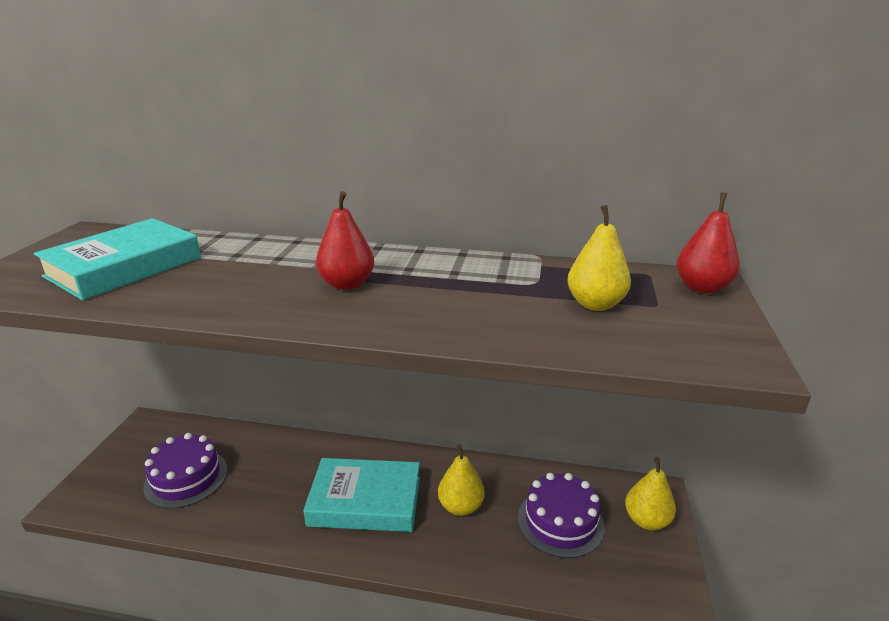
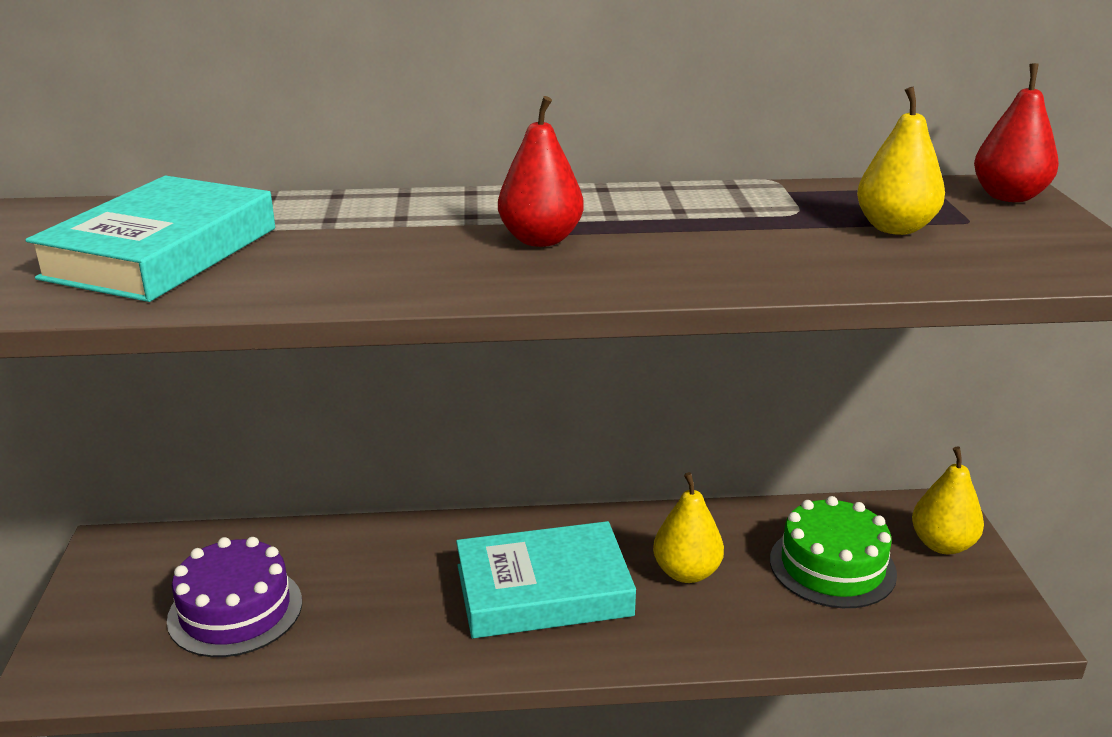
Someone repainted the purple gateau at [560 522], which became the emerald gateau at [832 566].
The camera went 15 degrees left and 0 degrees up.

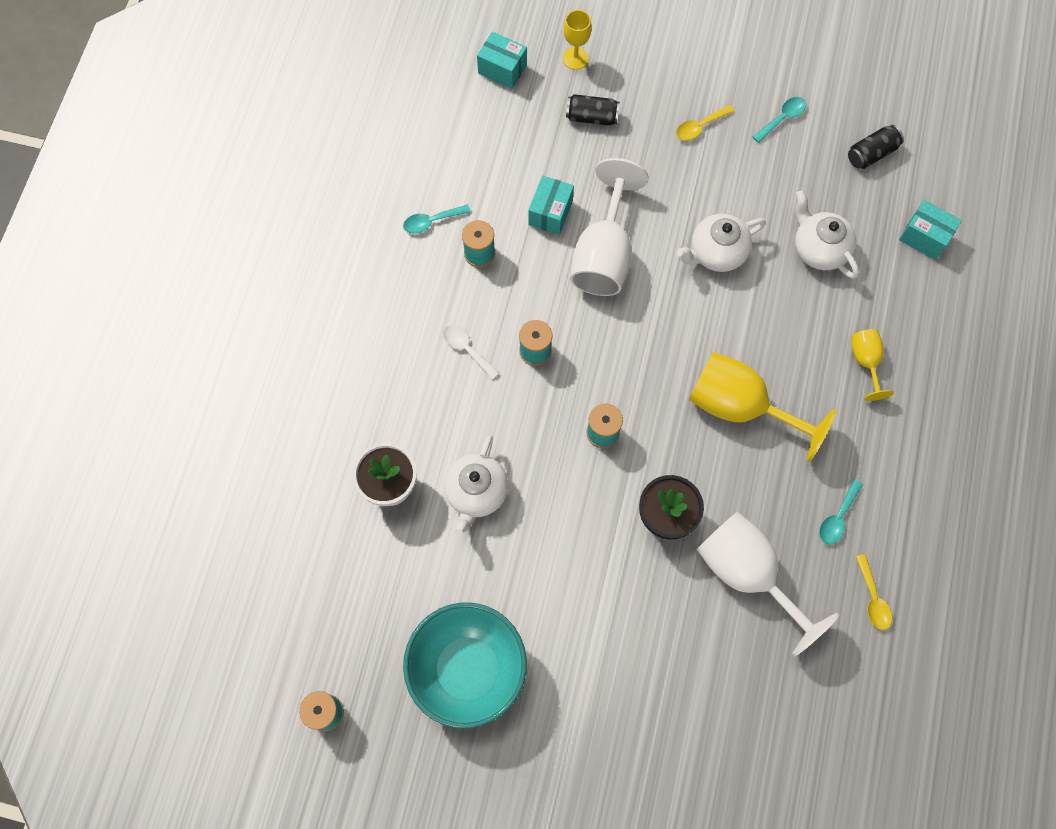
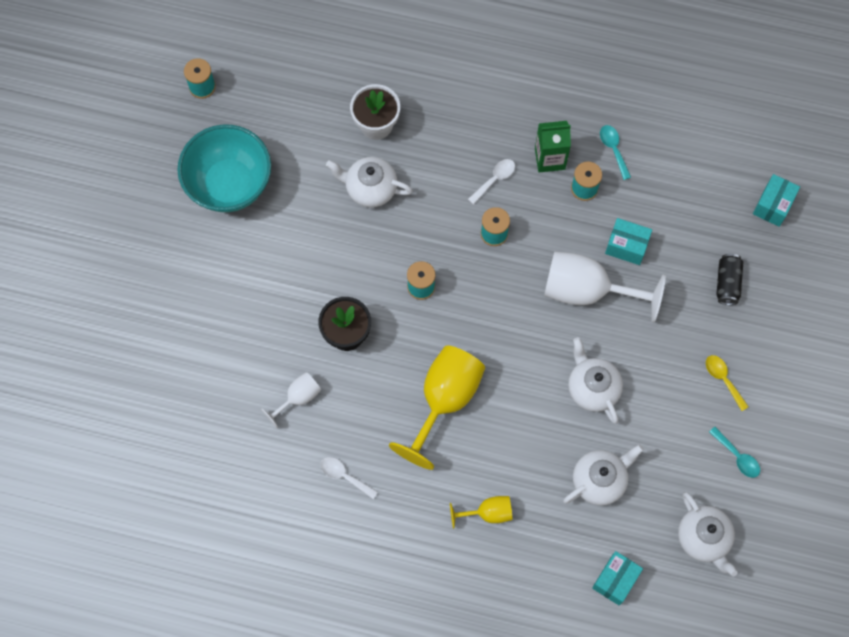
Someone took away the bright yellow wine glass at [575 58].
Someone scaled the pure white wine glass at [747 574] by 0.51.
Someone repainted the teal spoon at [837 517], which became the pure white spoon at [344 476].
Someone swapped the black can at [871 153] for the pure white tea pot at [703 538].
Someone took away the bright yellow spoon at [872 598].
Someone put down the emerald milk carton at [550 158].
The camera went 90 degrees right and 0 degrees up.

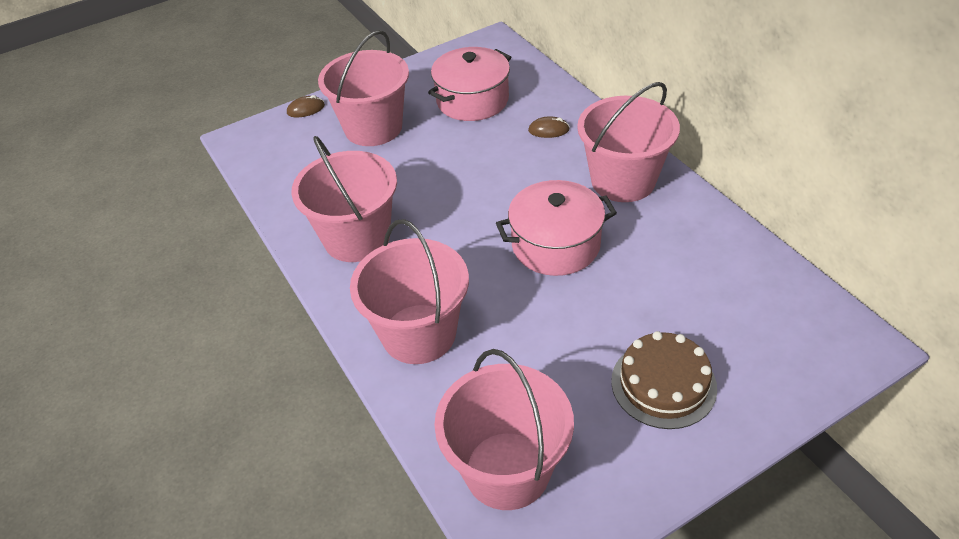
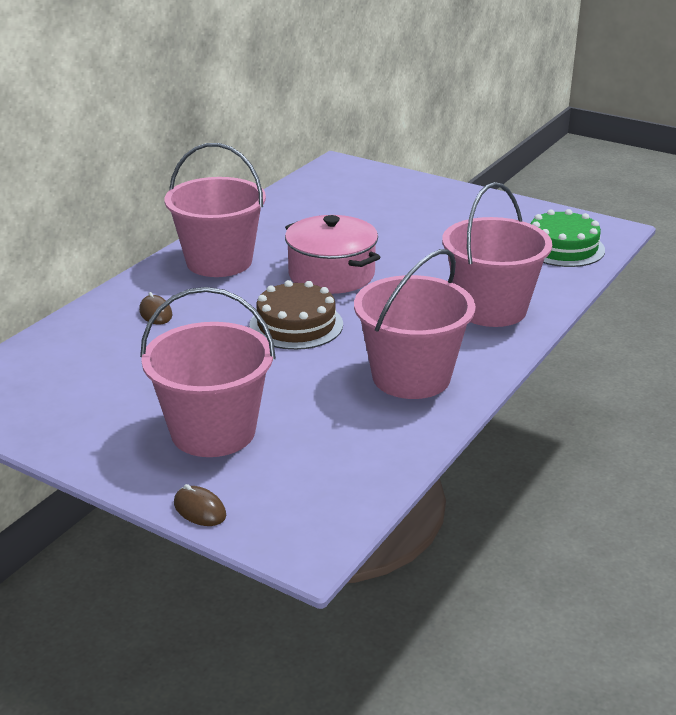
Someone took away the pink cooking pot at [472 100].
Someone swapped the pink sand bucket at [507 470] for the emerald gateau at [562 247].
Someone carried the russet gateau from [663 384] to [296 325].
The camera went 120 degrees left and 15 degrees down.

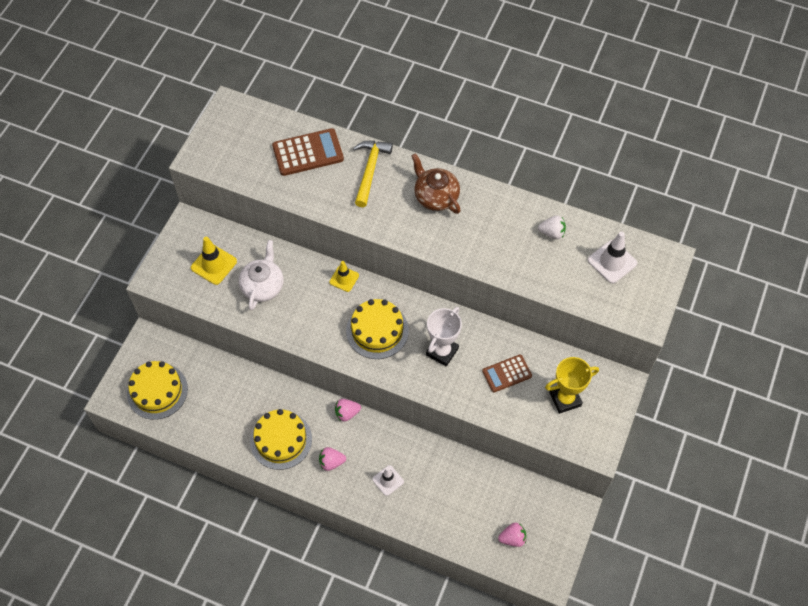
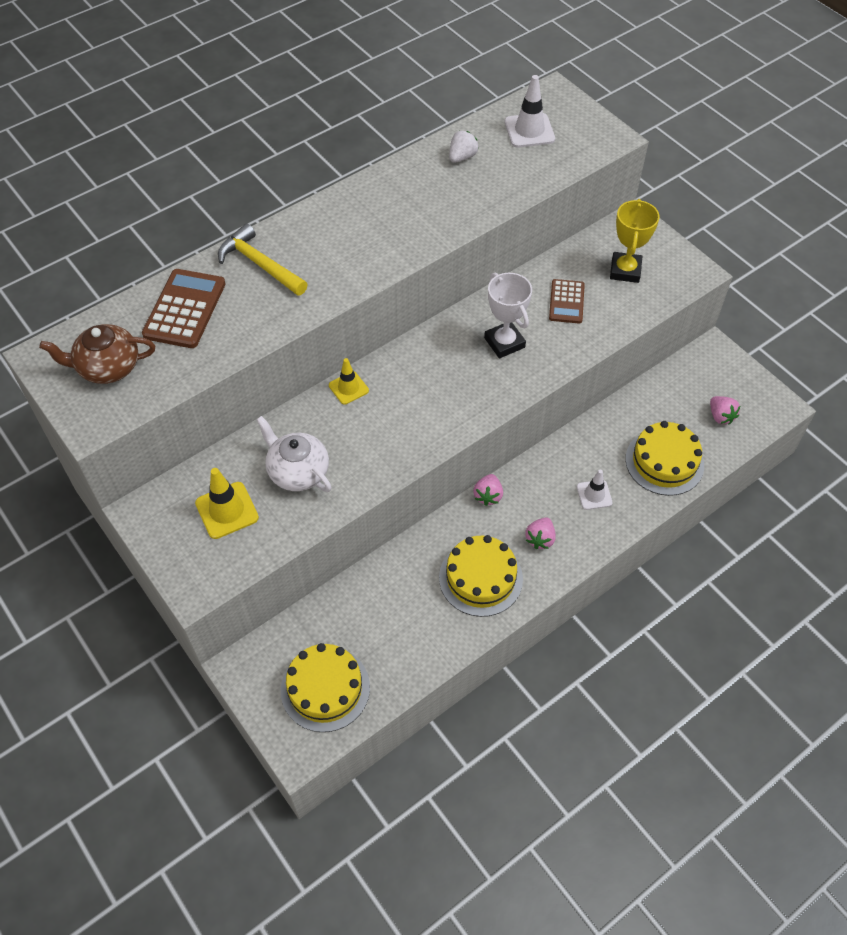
Someone carried the bright yellow gateau from [377 330] to [664 462].
Someone carried the russet tea pot from [435 196] to [108 367].
Someone rotated the pink strawberry at [512 538] by 135 degrees clockwise.
The camera went 60 degrees left and 5 degrees down.

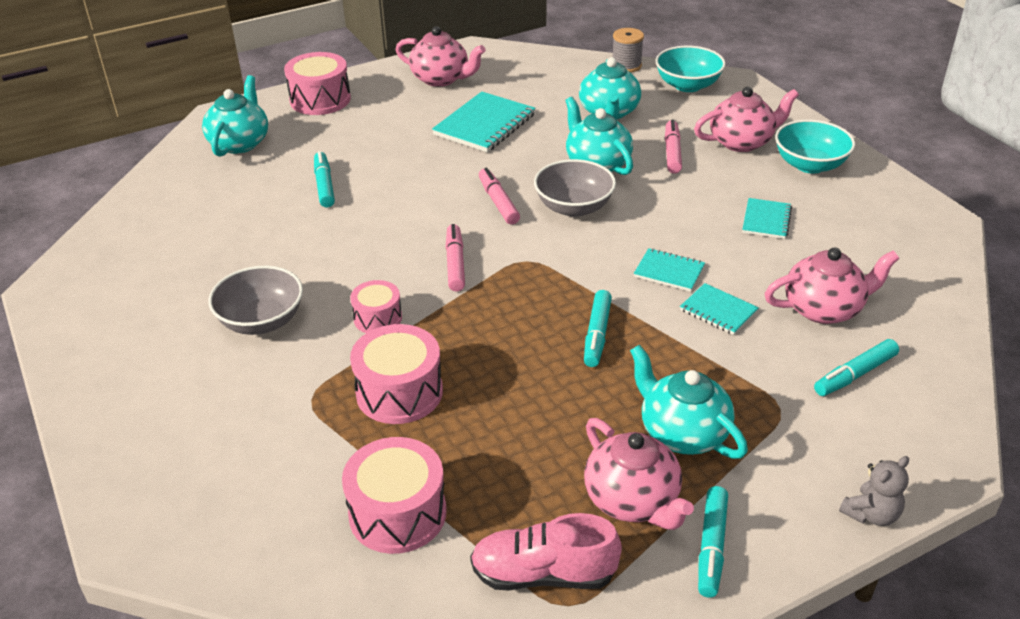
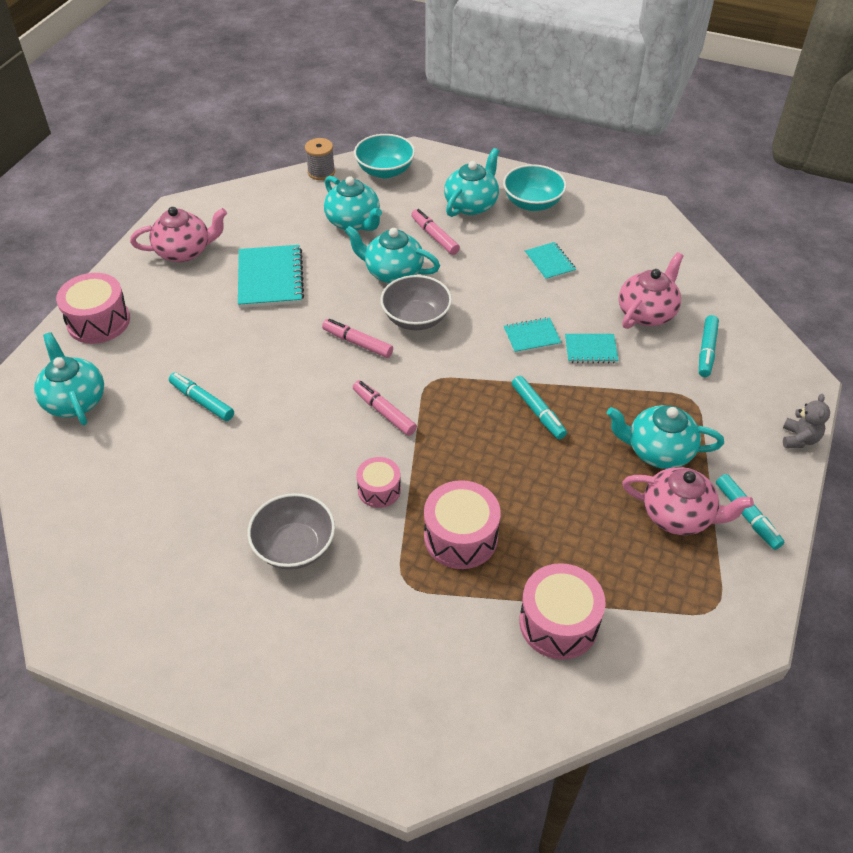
Someone took away the pink shoe at [543 574].
Someone repainted the pink tea pot at [742 142], which became the teal tea pot at [471 204].
The camera went 40 degrees left and 10 degrees up.

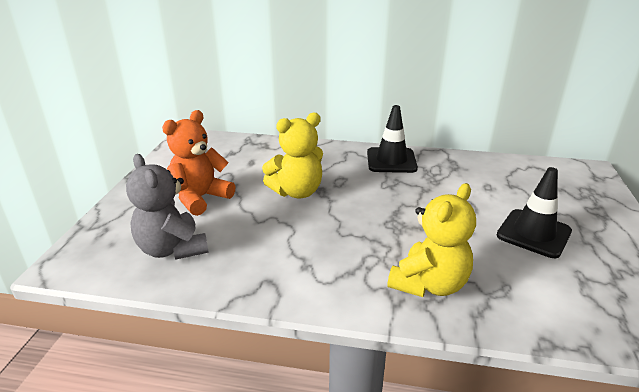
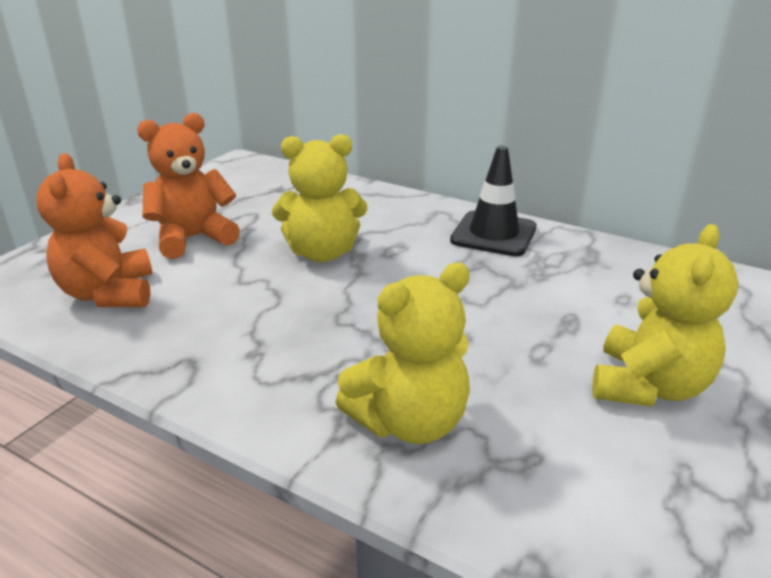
Someone repainted the grey stuffed bear at [172 249], which became the orange-coloured stuffed bear at [109 294].
Someone swapped the black traffic cone at [533 233] for the bright yellow stuffed bear at [648 386].
The camera went 20 degrees right and 0 degrees up.

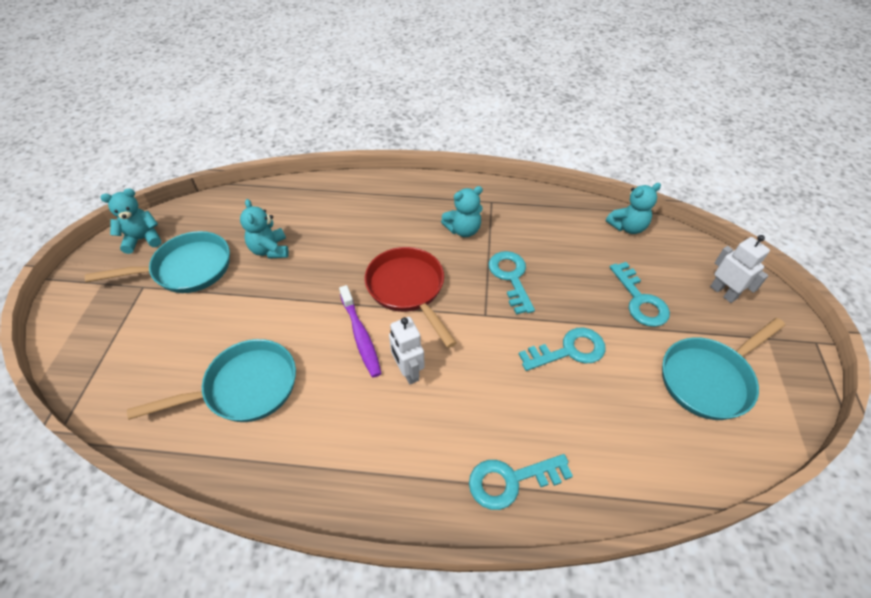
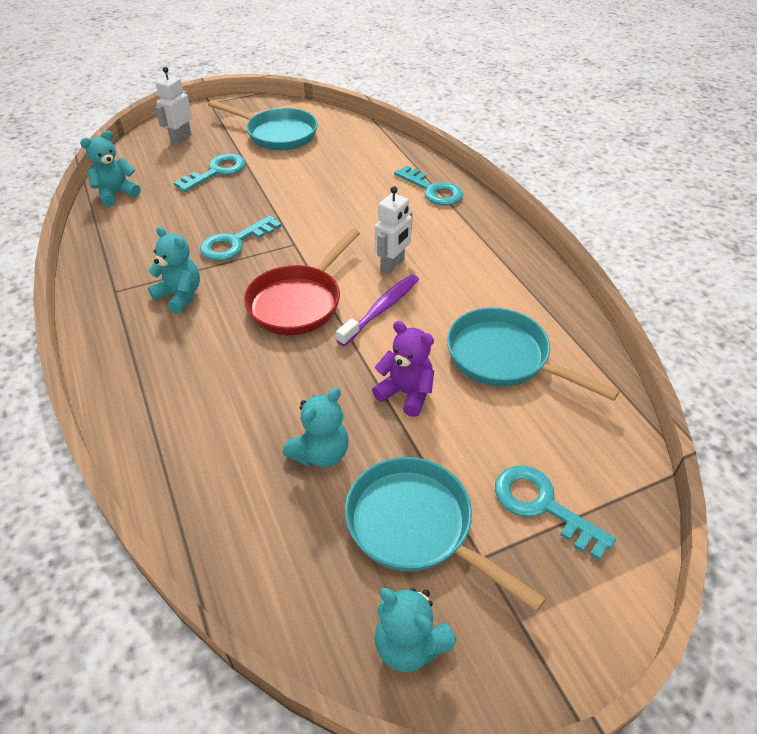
Someone carried the teal key from [569 350] to [542 505].
Someone rotated the teal stuffed bear at [627 227] by 75 degrees counterclockwise.
Someone put down the purple stuffed bear at [406 393].
The camera went 120 degrees left and 5 degrees down.

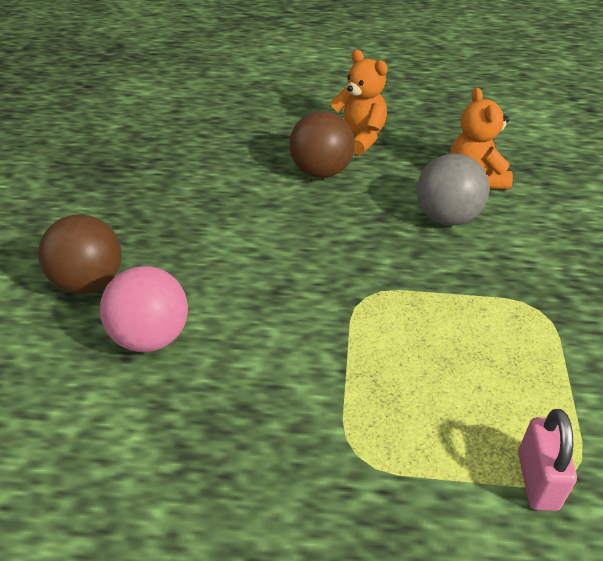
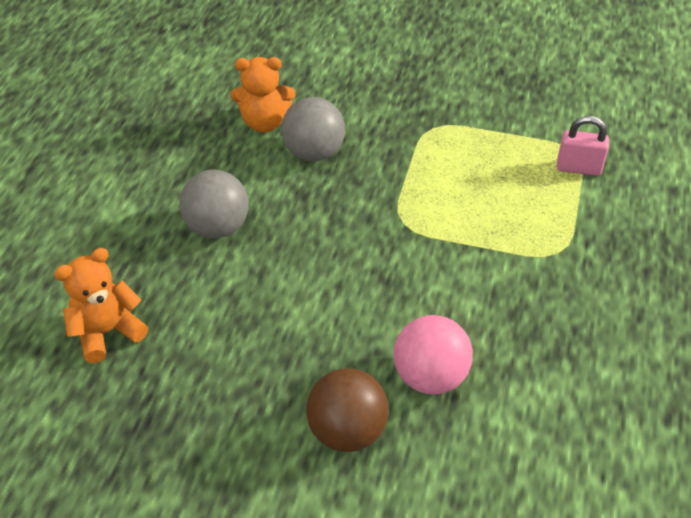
Someone repainted the russet ball at [321 171], which became the grey ball at [218 227].
Someone carried the orange-coloured stuffed bear from [358 138] to [107 332].
The camera went 80 degrees left and 5 degrees up.

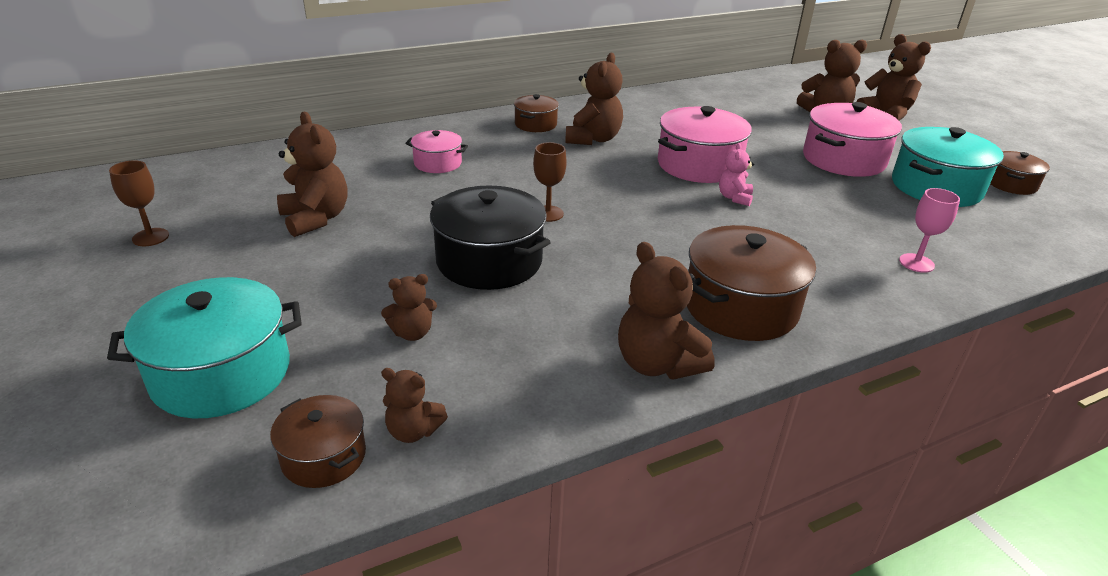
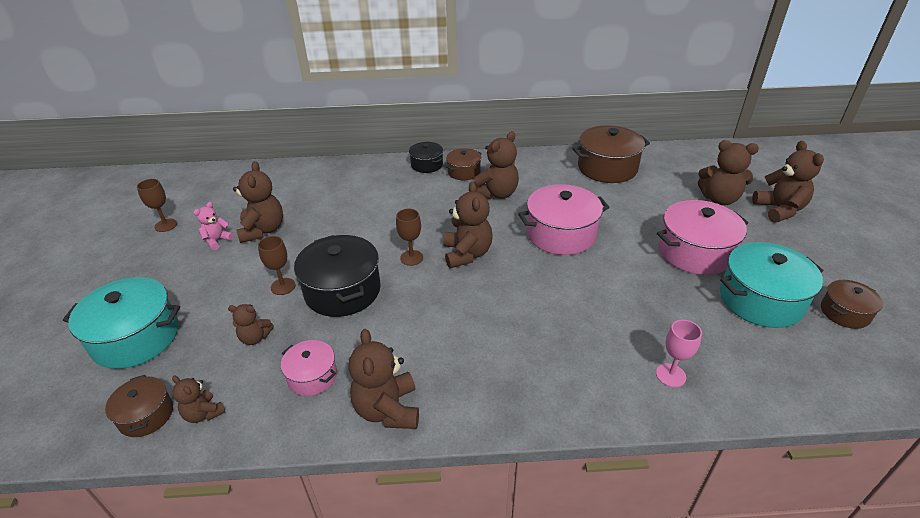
Someone carried the pink cooking pot from [438 163] to [312 376].
Someone carried the russet cooking pot from [740 307] to [607 168].
Someone carried the pink stuffed bear from [734 198] to [217 241].
Someone put down the russet wine glass at [283 286].
Someone put down the black cooking pot at [427 165].
Someone put down the russet stuffed bear at [467 254].
The camera went 25 degrees right and 5 degrees up.

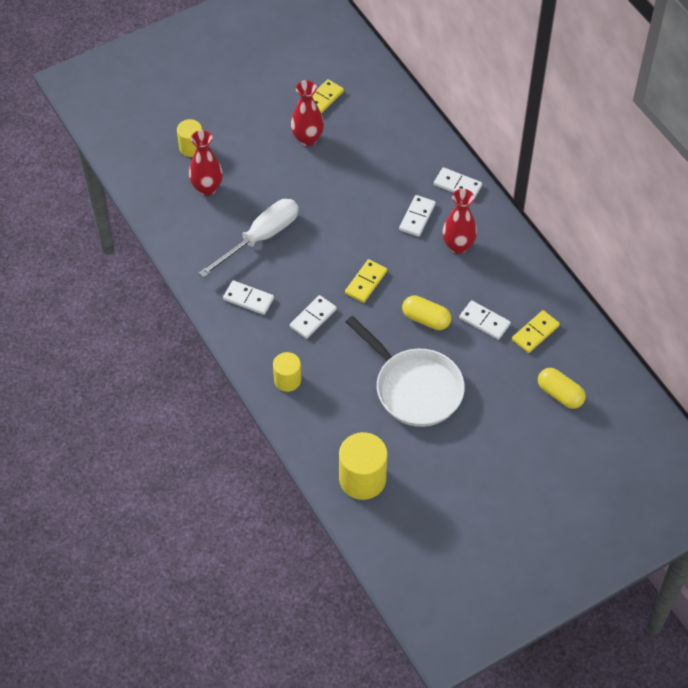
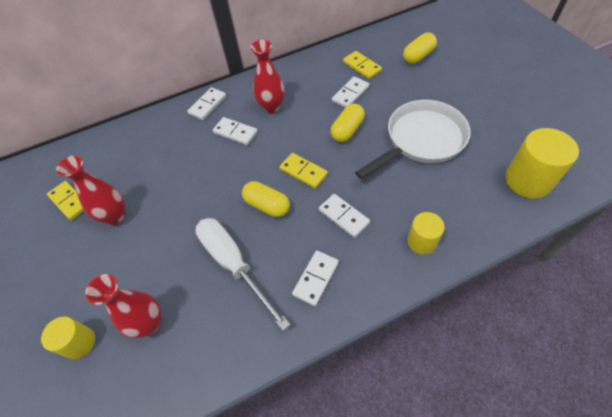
Someone put down the bright yellow capsule at [267 205].
The camera went 80 degrees left and 0 degrees up.

